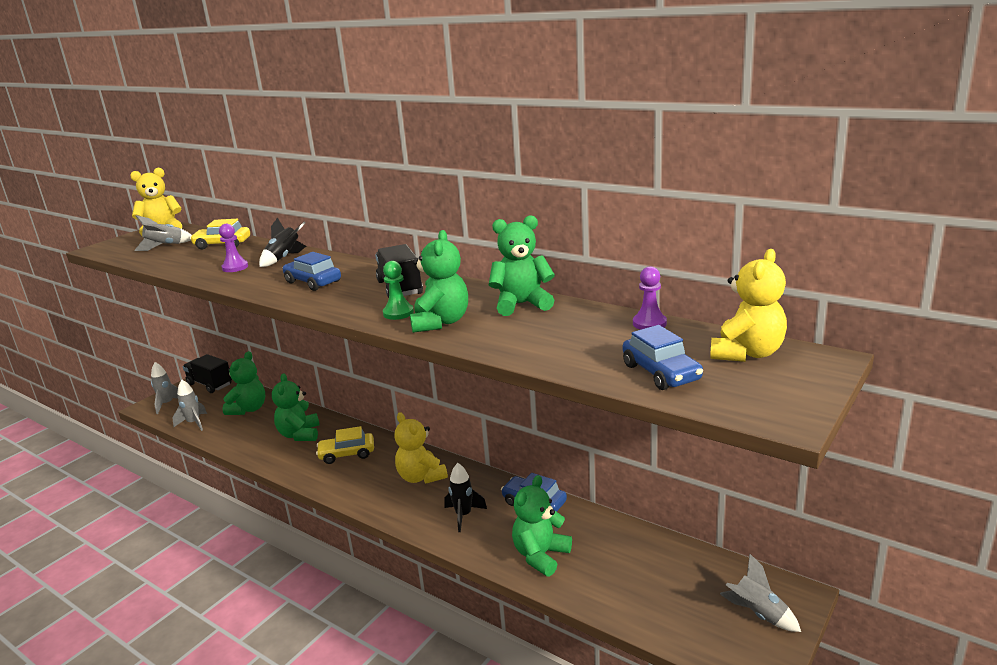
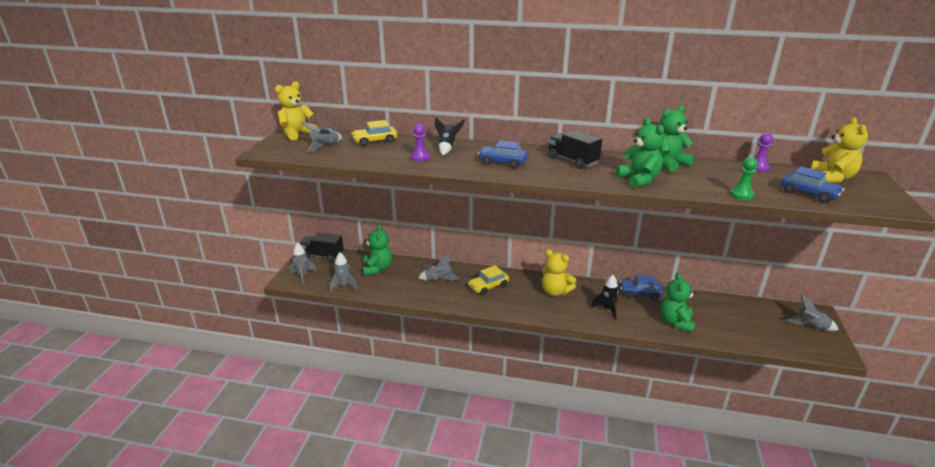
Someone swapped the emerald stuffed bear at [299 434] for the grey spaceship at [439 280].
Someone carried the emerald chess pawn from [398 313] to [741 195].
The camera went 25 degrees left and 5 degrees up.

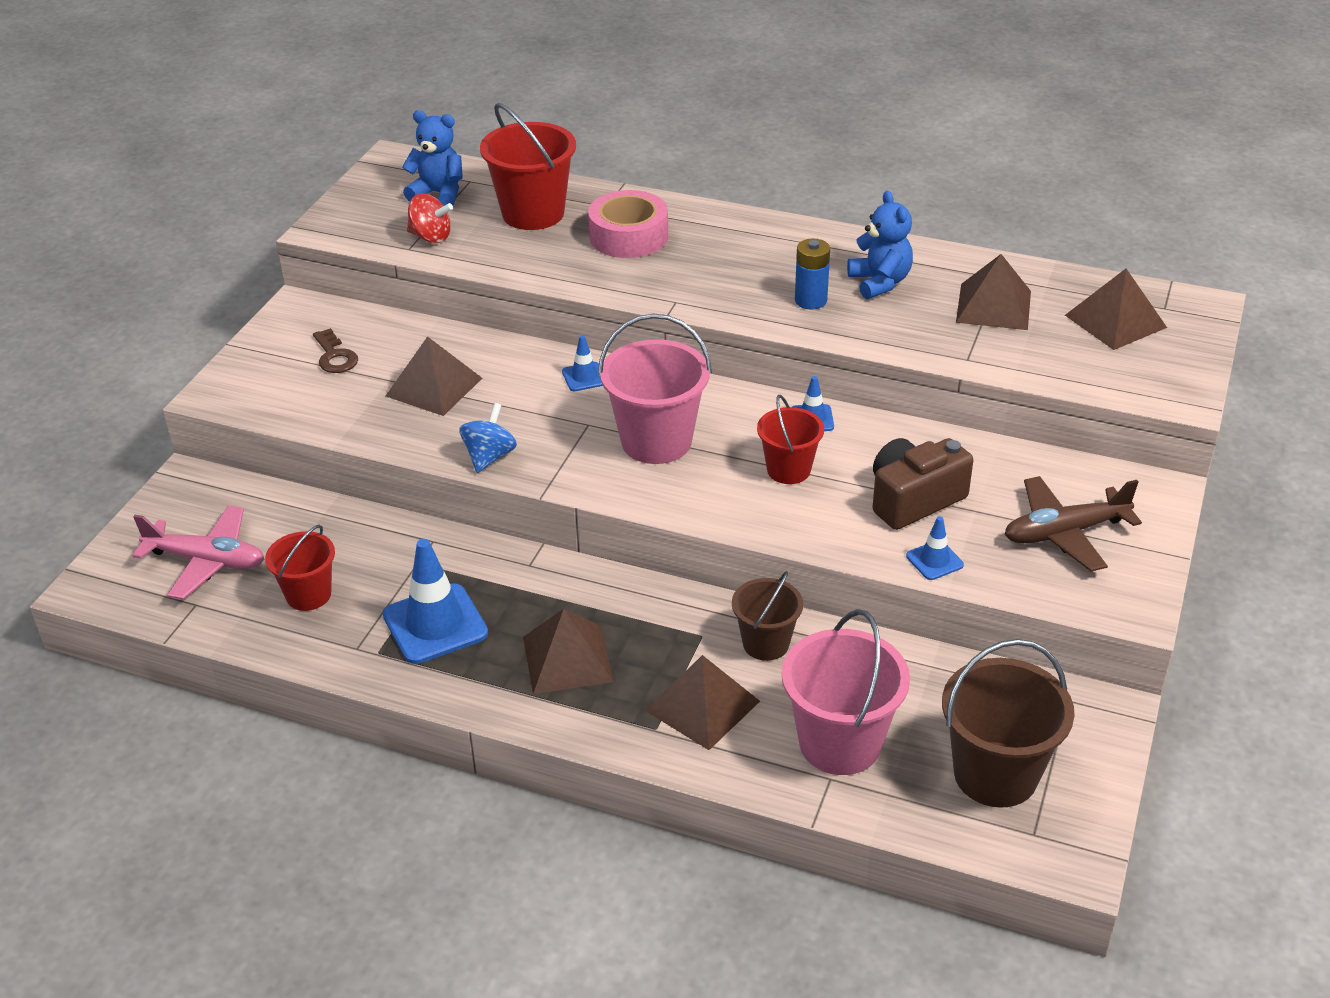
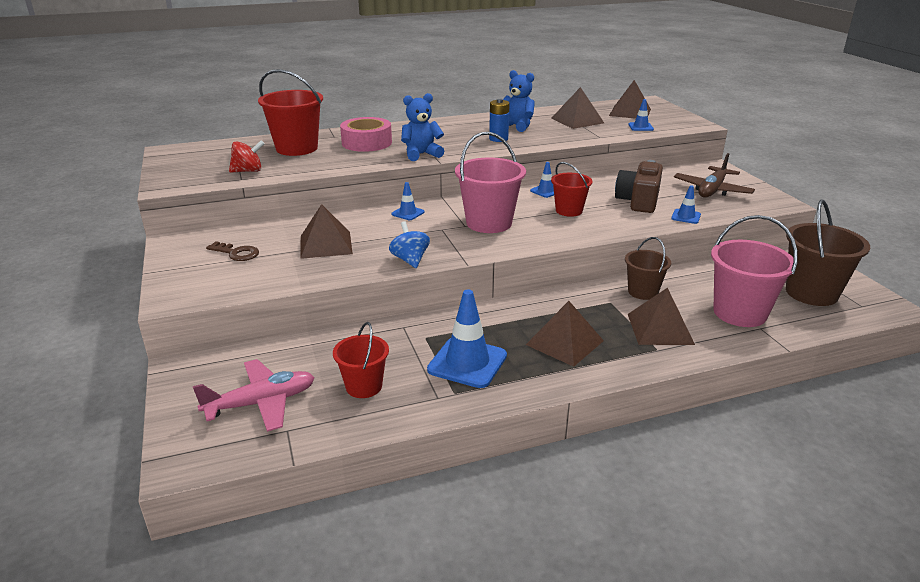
Someone carried the blue stuffed bear from [438 194] to [421 154].
Someone put down the blue traffic cone at [640 127].
The camera went 40 degrees left and 10 degrees down.

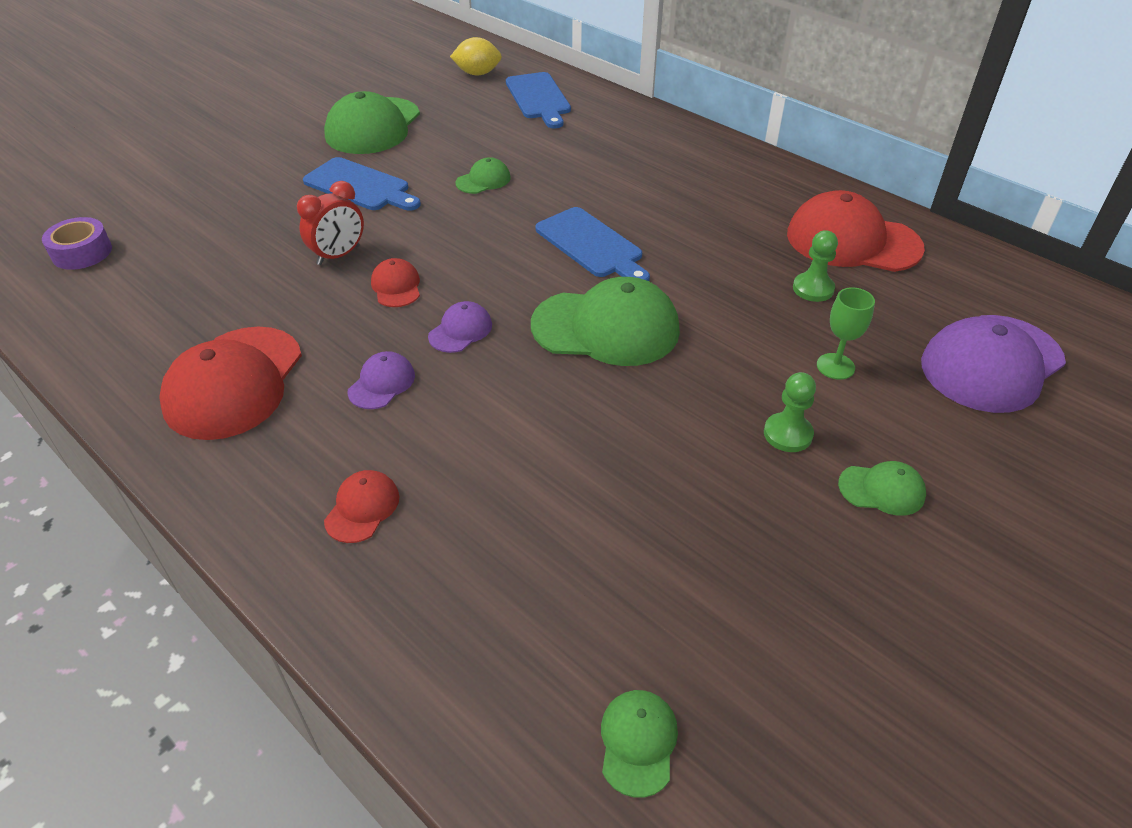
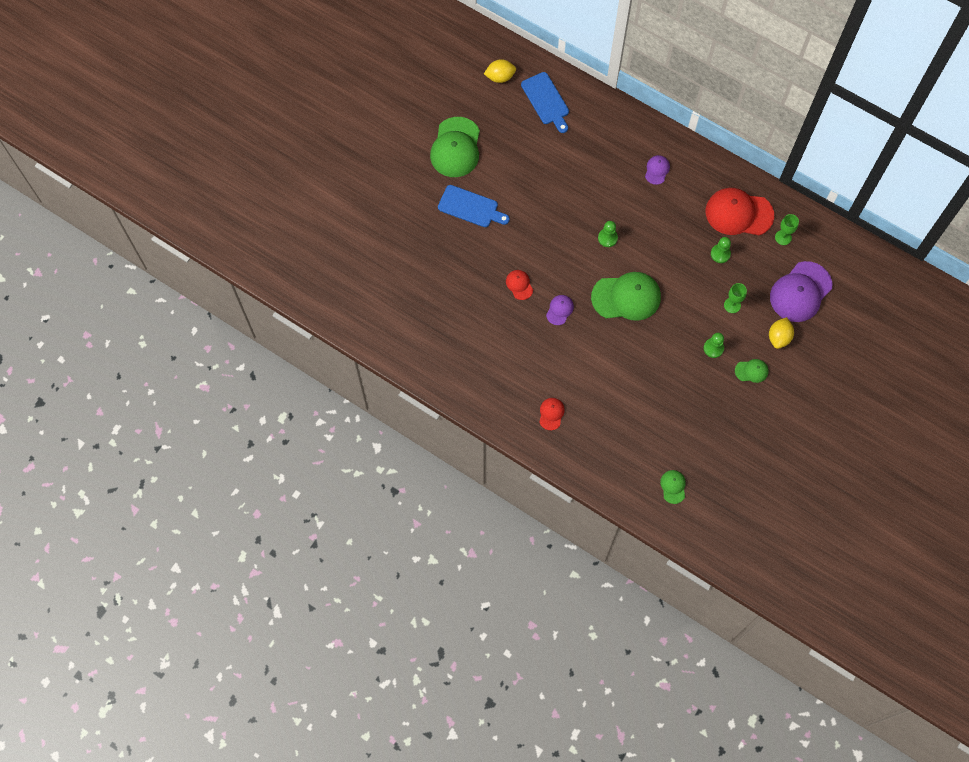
Someone took away the purple tape at [82 252].
Someone took away the crimson cap at [234 383].
Someone took away the crimson clock at [338 255].
Someone carried the purple cap from [382 383] to [657 170].
Someone took away the emerald cap at [483 180].
Someone swapped the blue chopping board at [592 245] for the emerald chess pawn at [607 238].
Someone put down the bright yellow lemon at [779 337].
Someone put down the emerald wine glass at [783 237].
The camera went 10 degrees left and 25 degrees up.

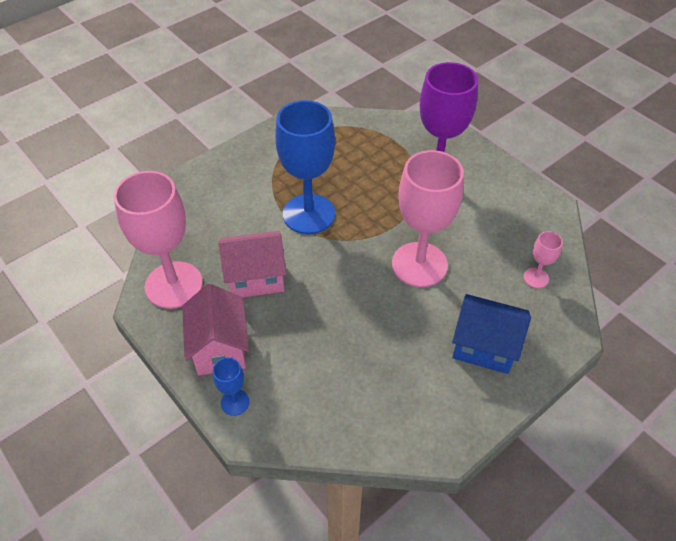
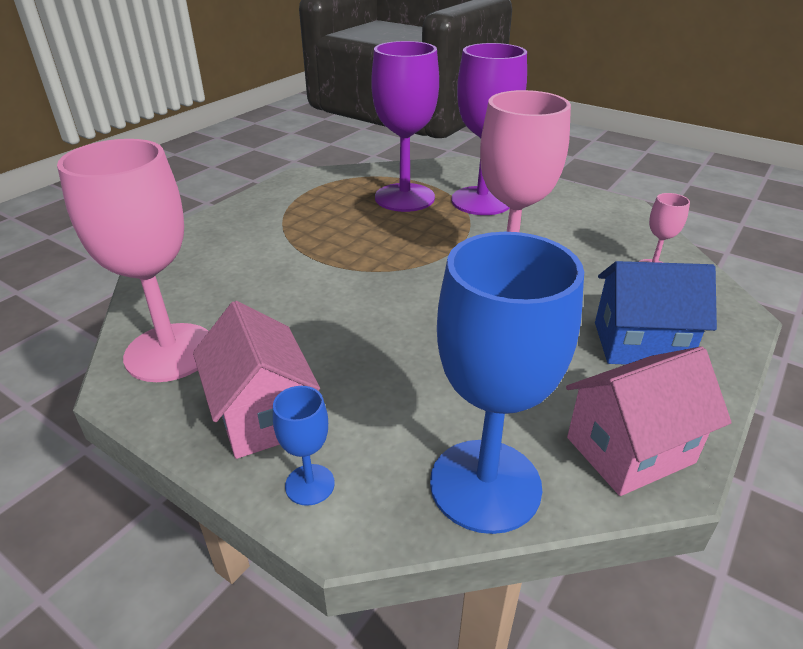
Someone carried the pink toy house from [256 278] to [630 450].
Someone carried the blue wine glass from [309 214] to [485 485].
Someone put down the purple wine glass at [404 198].
The camera went 15 degrees left and 15 degrees down.

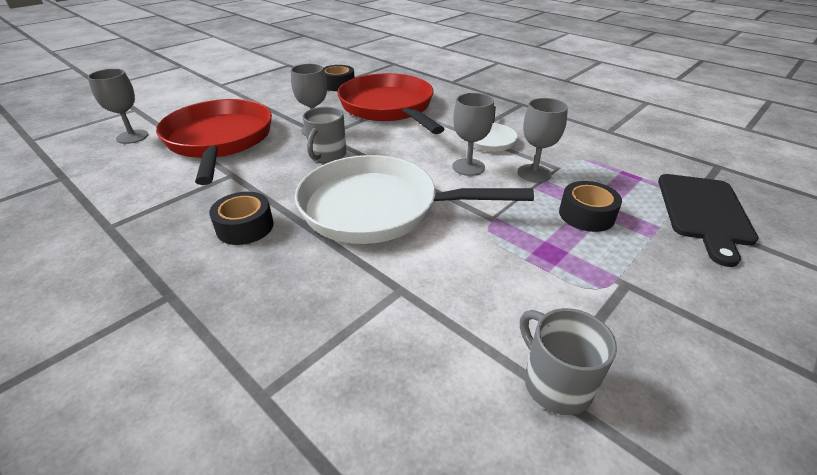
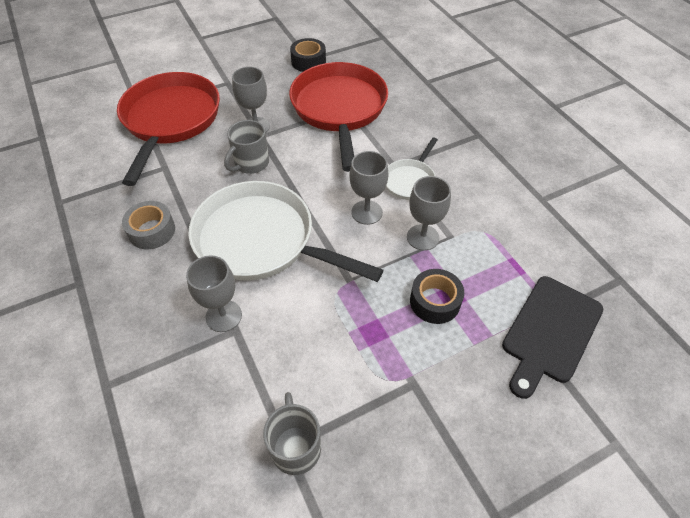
Someone carried the grey wine glass from [132 137] to [223 316].
Someone repainted the black tape at [245 227], which became the grey tape at [152 231].
The camera went 20 degrees right and 15 degrees up.

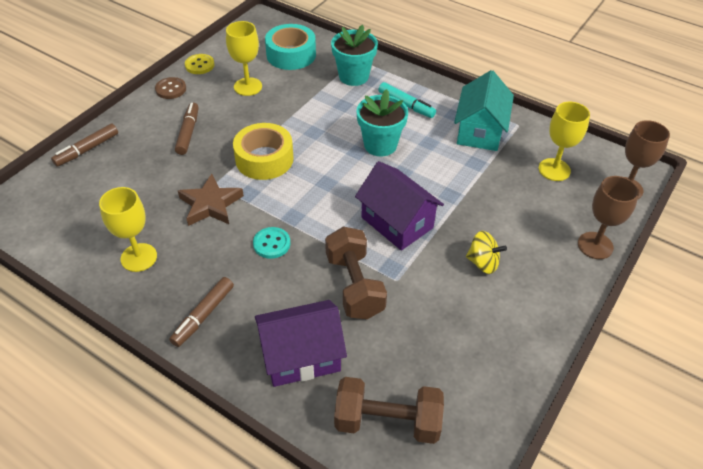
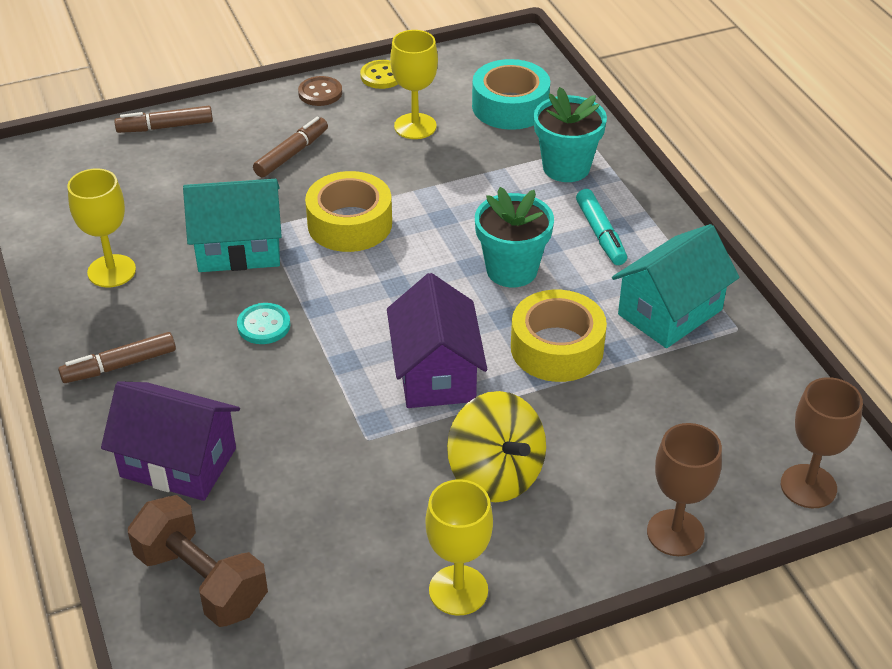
Someone swapped the russet star shape at [210 204] for the teal toy house at [239 249].
Someone took away the russet hand weight at [354 285].
Someone scaled the bright yellow whirligig at [483 263] by 1.63.
Someone carried the bright yellow wine glass from [554 170] to [458 590].
Someone put down the bright yellow tape at [557 348].
The camera went 35 degrees right and 5 degrees down.

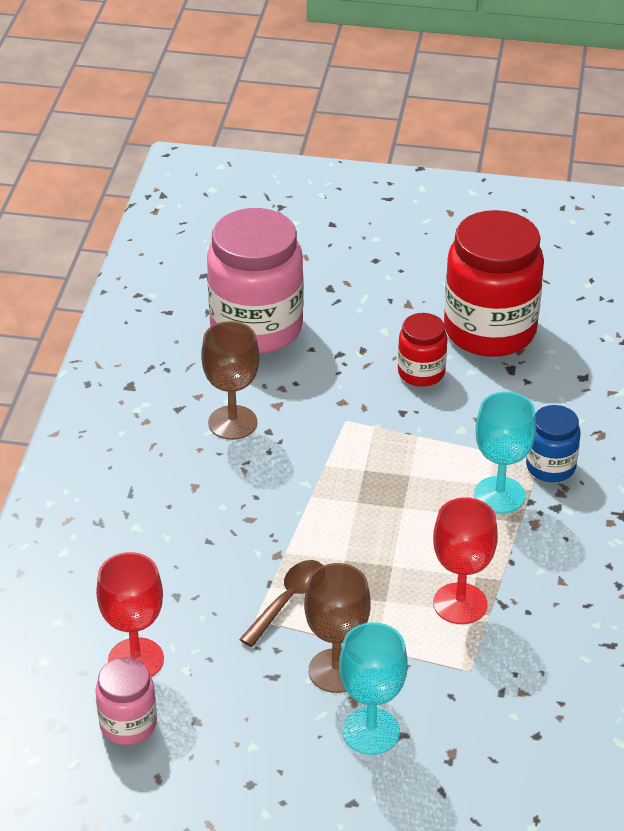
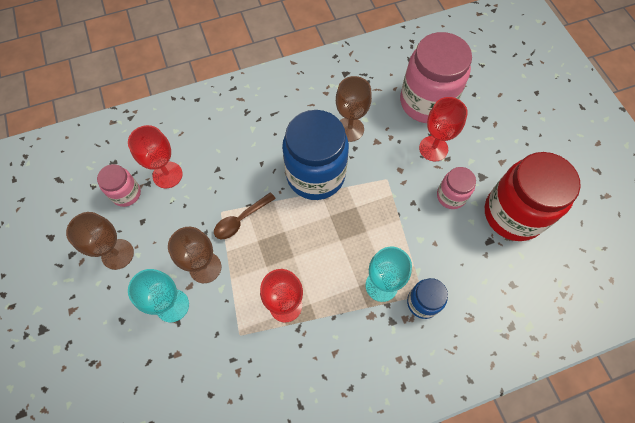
Someone rotated the russet spoon at [288 601] by 135 degrees clockwise.
Someone repainted the crimson jam jar at [421 373], which became the pink jam jar at [451 196].
Someone put down the russet wine glass at [117 254].
Someone put down the blue jam jar at [315 175].
Someone put down the crimson wine glass at [433 148].
The camera went 60 degrees right and 25 degrees up.

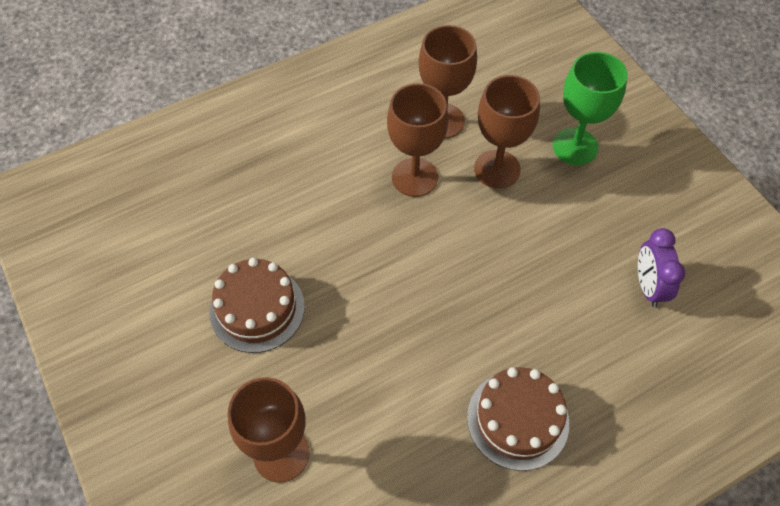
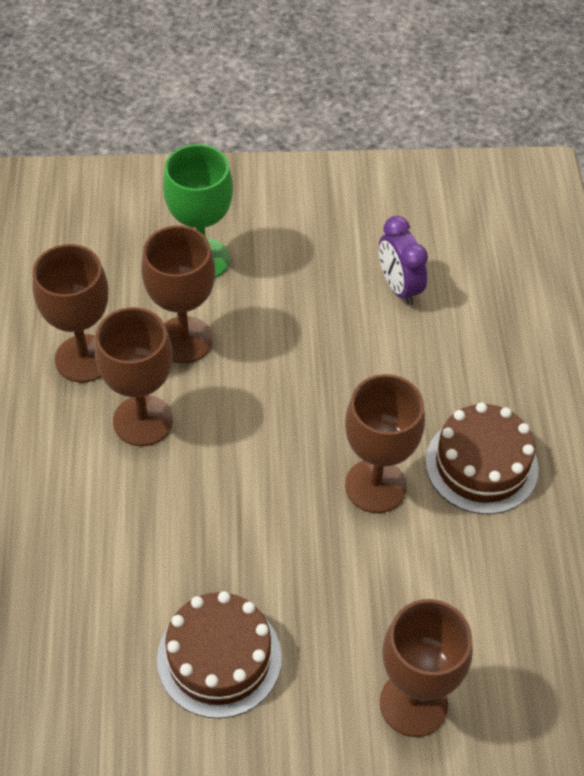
Someone rotated the purple clock at [648 286] by 45 degrees clockwise.
Someone put down the russet wine glass at [375 486].
The camera went 65 degrees left and 5 degrees down.

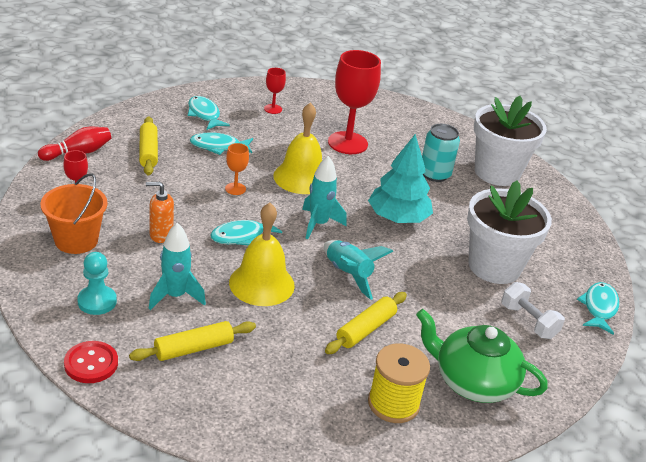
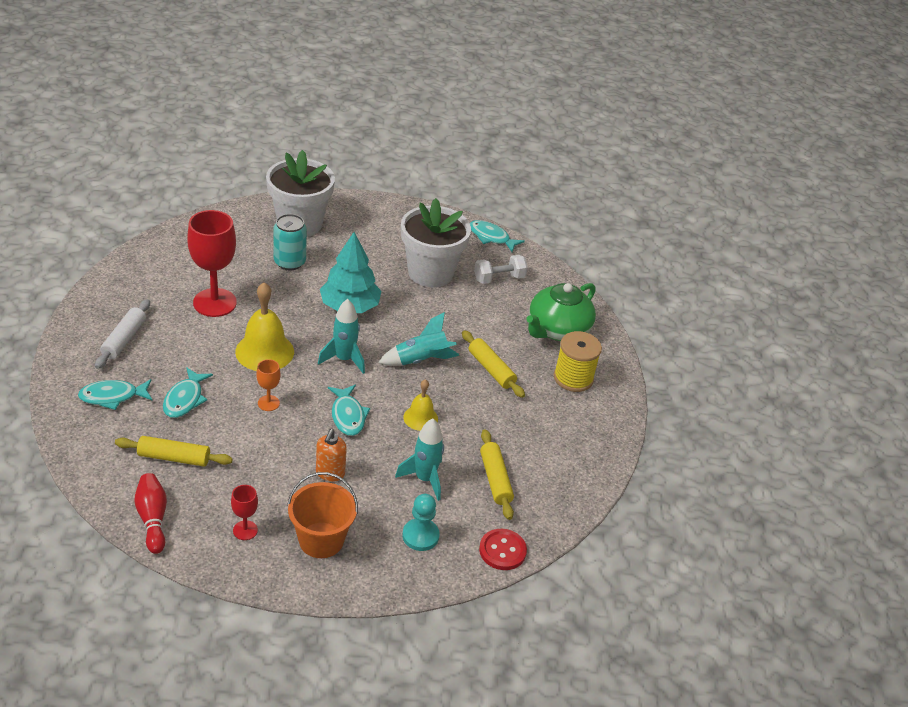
Someone scaled the bright yellow school bell at [261 284] by 0.58.
Someone swapped the crimson wine glass at [273 109] for the pure white rolling pin at [124 339].
The camera went 75 degrees left and 5 degrees up.

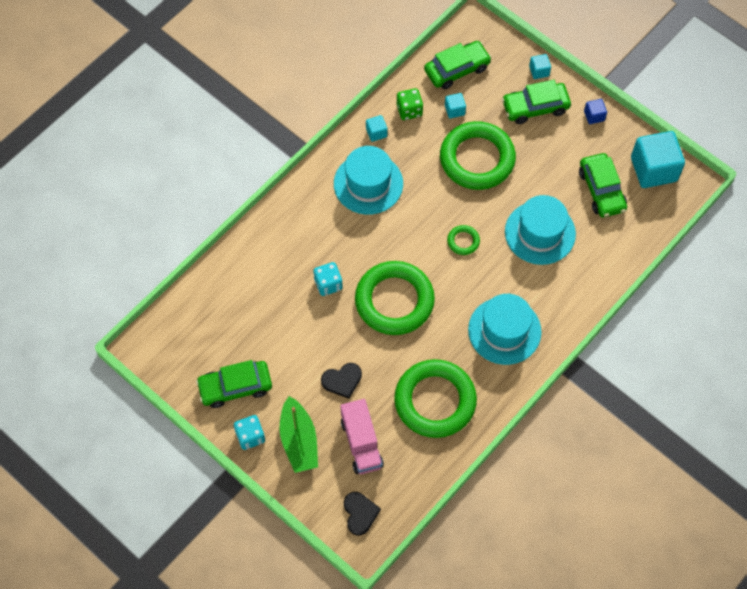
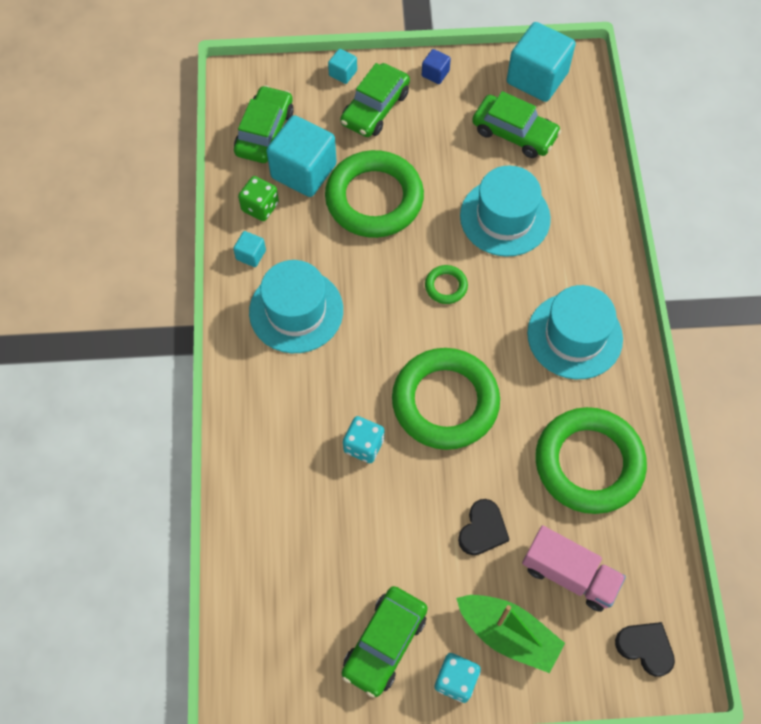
Someone scaled the teal block at [454 110] by 2.22.
The camera went 45 degrees left and 0 degrees up.

